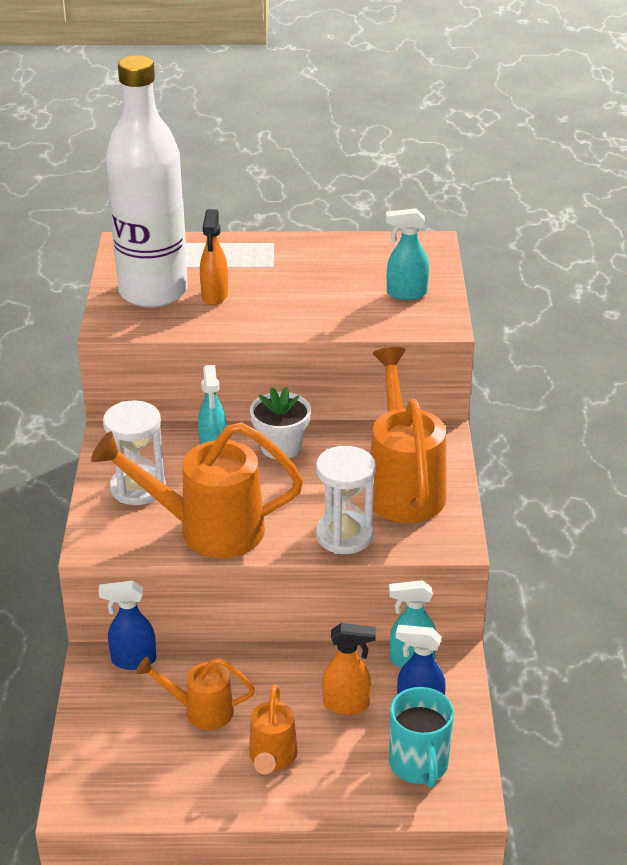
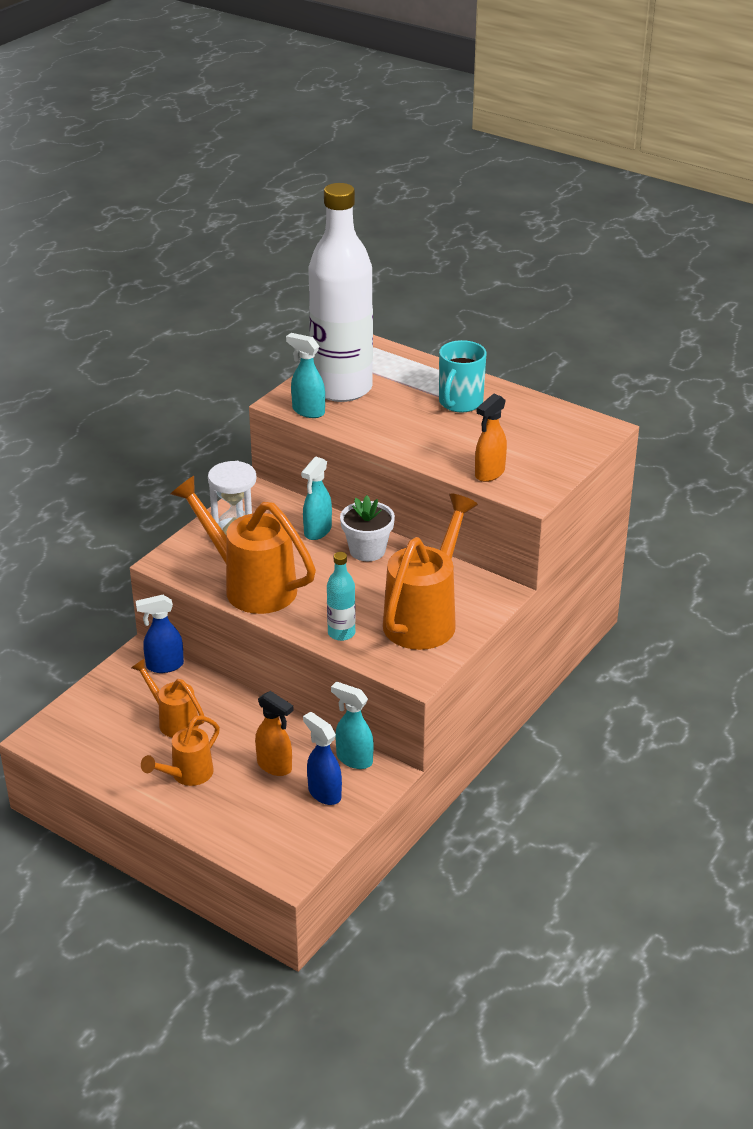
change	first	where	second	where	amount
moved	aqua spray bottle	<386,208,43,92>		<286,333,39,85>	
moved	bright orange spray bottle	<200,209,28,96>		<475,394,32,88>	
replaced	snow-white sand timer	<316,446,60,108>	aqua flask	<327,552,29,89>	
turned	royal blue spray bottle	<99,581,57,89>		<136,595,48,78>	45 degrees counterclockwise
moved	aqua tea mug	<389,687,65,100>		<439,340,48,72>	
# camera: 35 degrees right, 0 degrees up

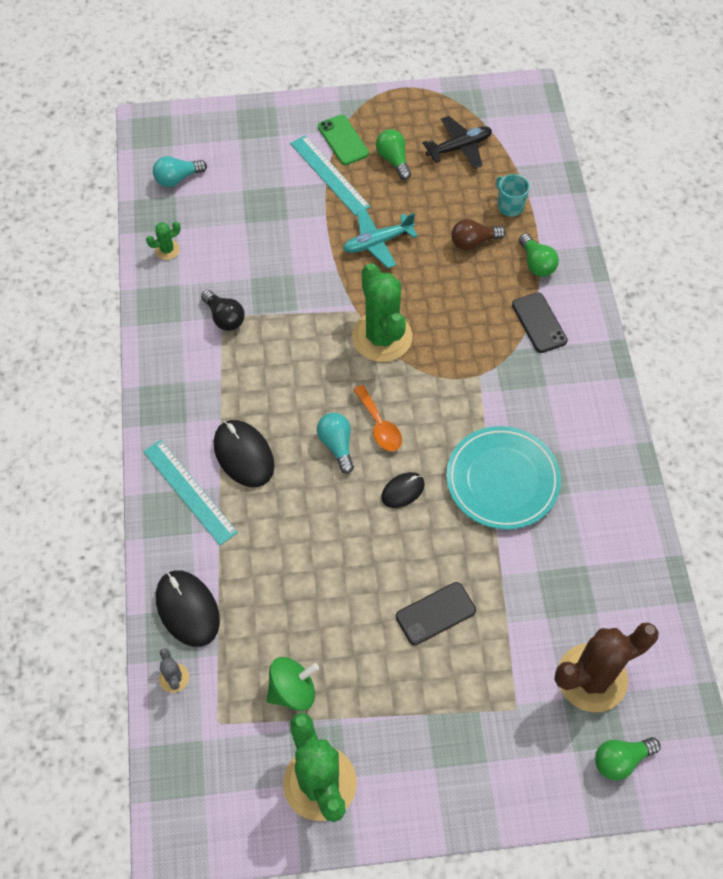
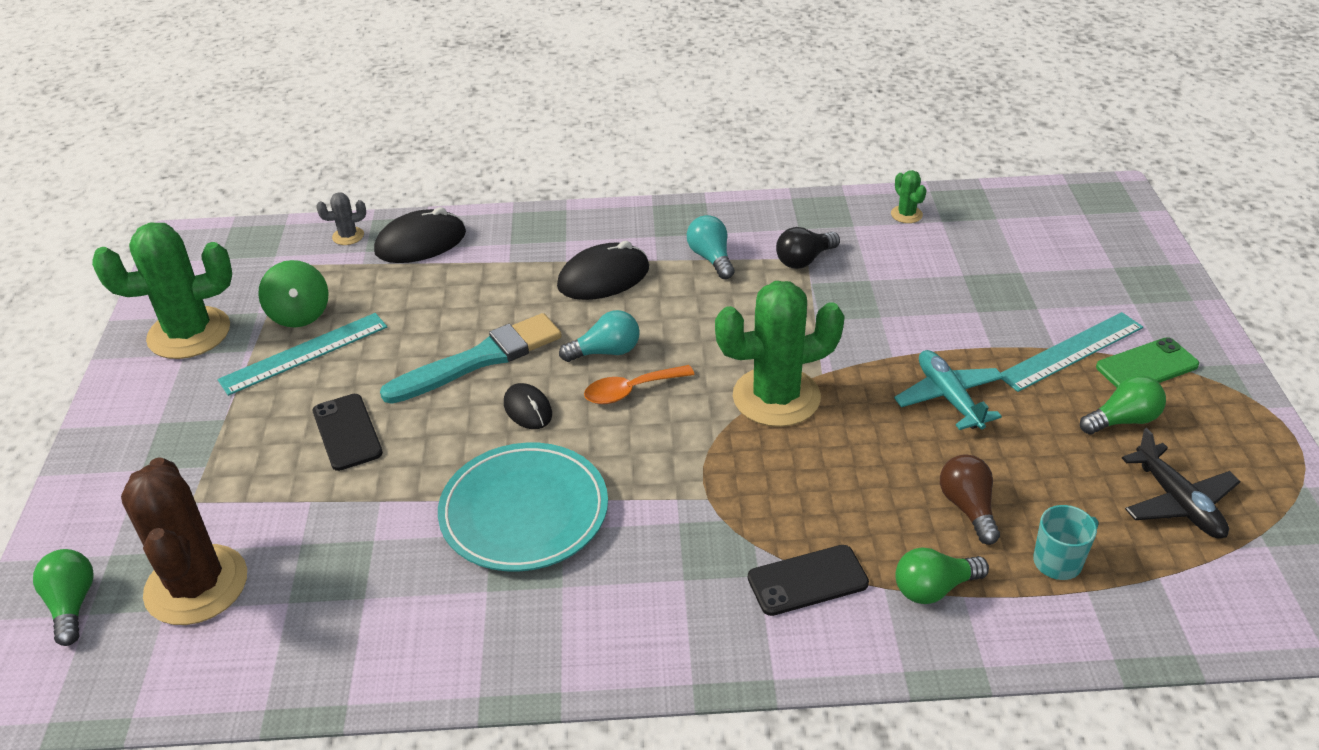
change	first	where	second	where	amount
moved	aqua bulb	<153,156,54,31>		<687,215,48,64>	
moved	aqua measuring stick	<143,440,95,105>		<218,313,169,83>	
added			aqua paintbrush	<380,313,182,91>	
# camera: 95 degrees right, 20 degrees down

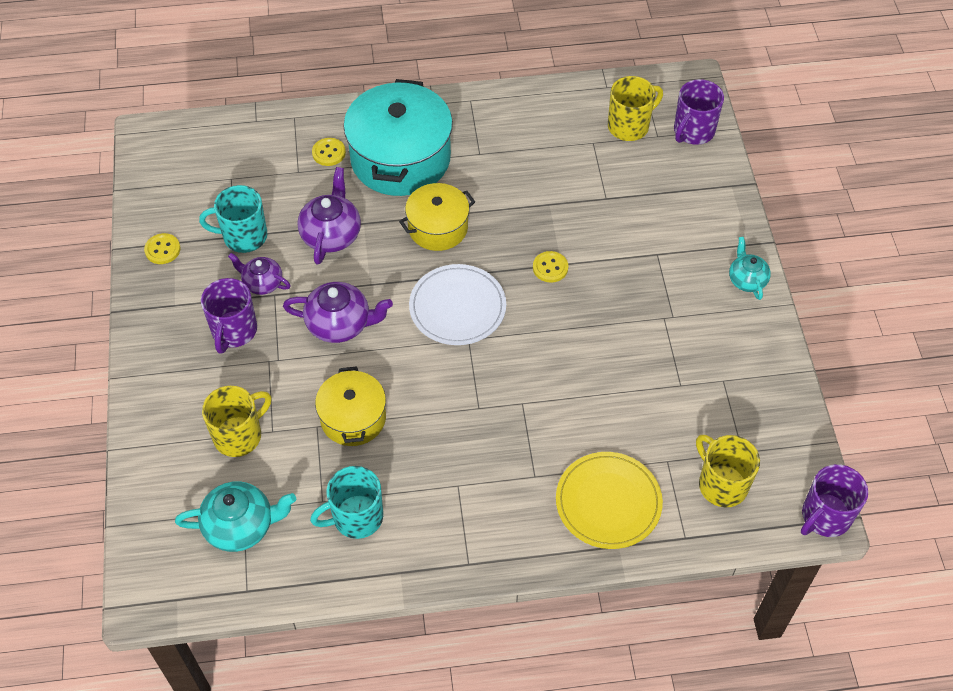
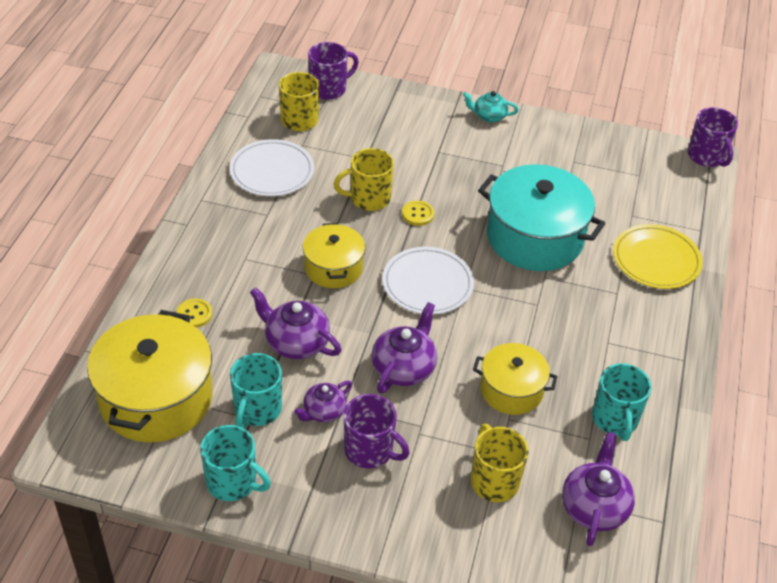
change	first	where	second	where	amount
moved	aqua cooking pot	<343,79,110,117>		<478,164,127,107>	
turned	violet tea mug	<674,79,50,66>		<308,42,51,58>	90 degrees counterclockwise
replaced	golden shirt button	<144,233,37,31>	aqua tea mug	<200,425,71,76>	
moved	golden tea mug	<696,435,64,72>		<334,148,60,63>	
recoloured	aqua china teapot	<175,481,121,71>	violet china teapot	<562,432,73,114>	
added			snow-white flat dish	<230,139,84,57>	
added			golden cooking pot	<87,310,126,132>	
# camera: 70 degrees left, 10 degrees down

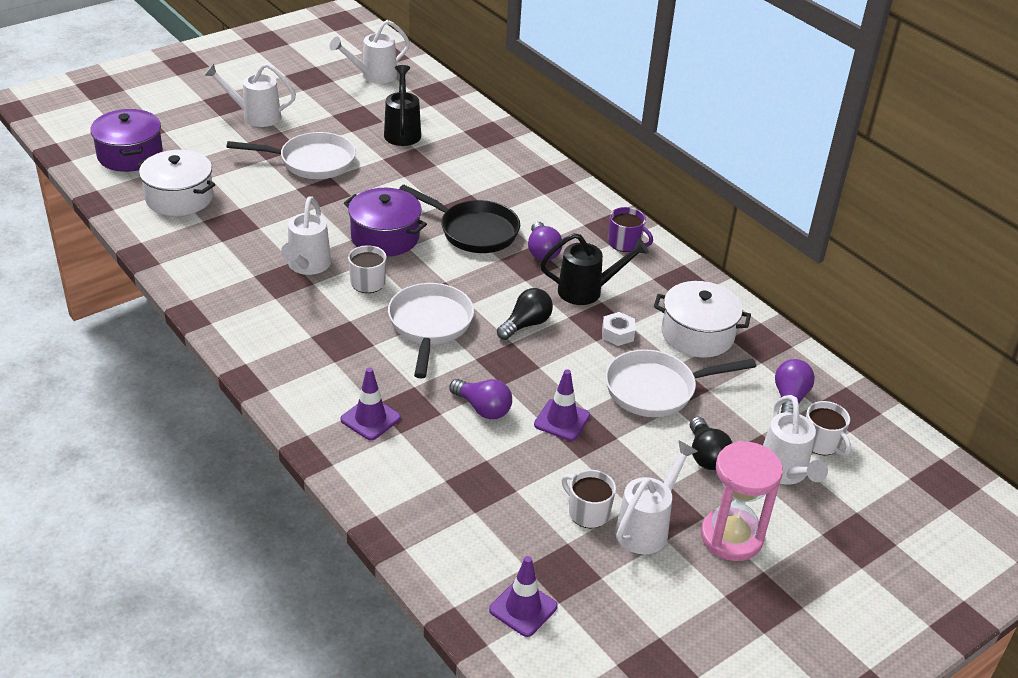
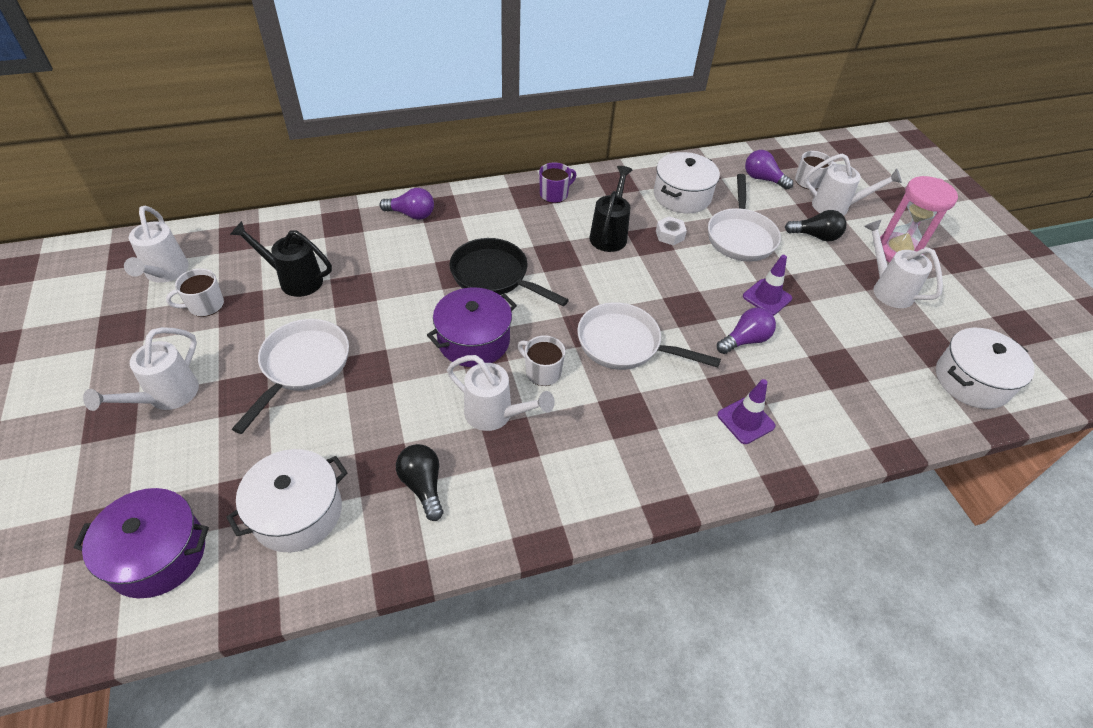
change	first	where	second	where	amount
turned	ebony frying pan	<399,185,121,68>		<449,238,120,68>	105 degrees counterclockwise
moved	violet bulb	<528,222,34,39>		<379,188,55,32>	
moved	ebony bulb	<497,288,56,52>		<396,444,47,77>	
moved	snow-white tea mug	<562,470,54,59>		<166,268,58,49>	
replaced	violet safety cone	<489,556,69,81>	snow-white cooking pot	<936,328,99,81>	
# camera: 70 degrees left, 10 degrees up

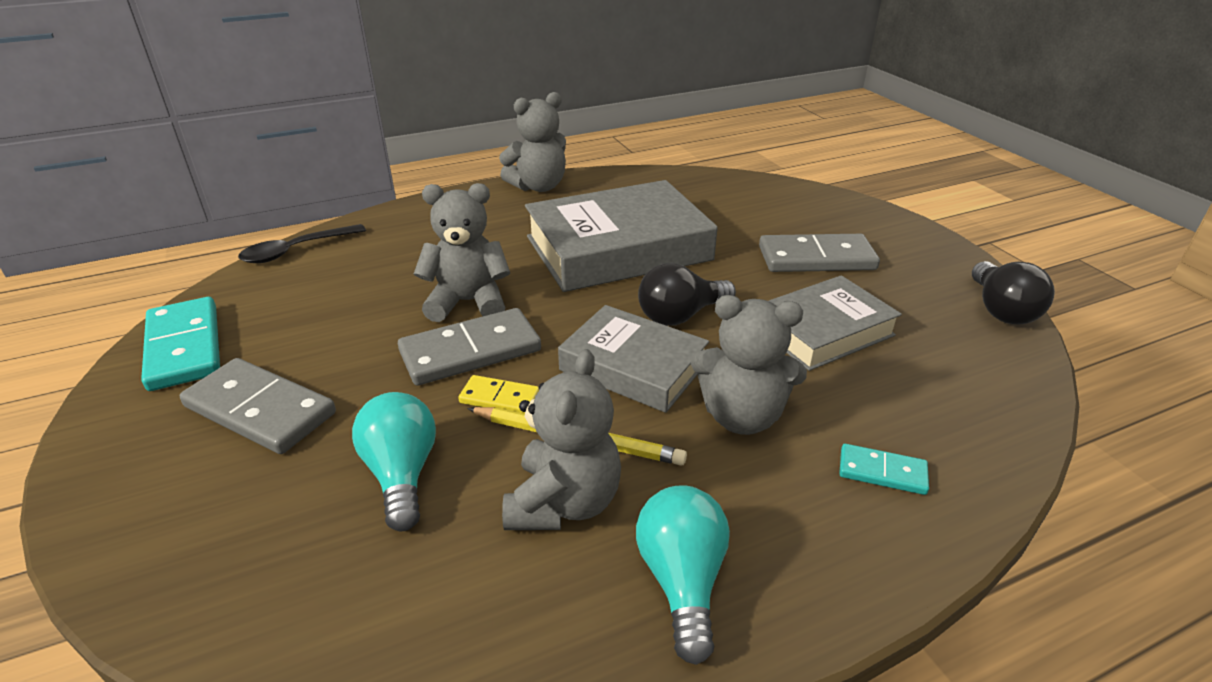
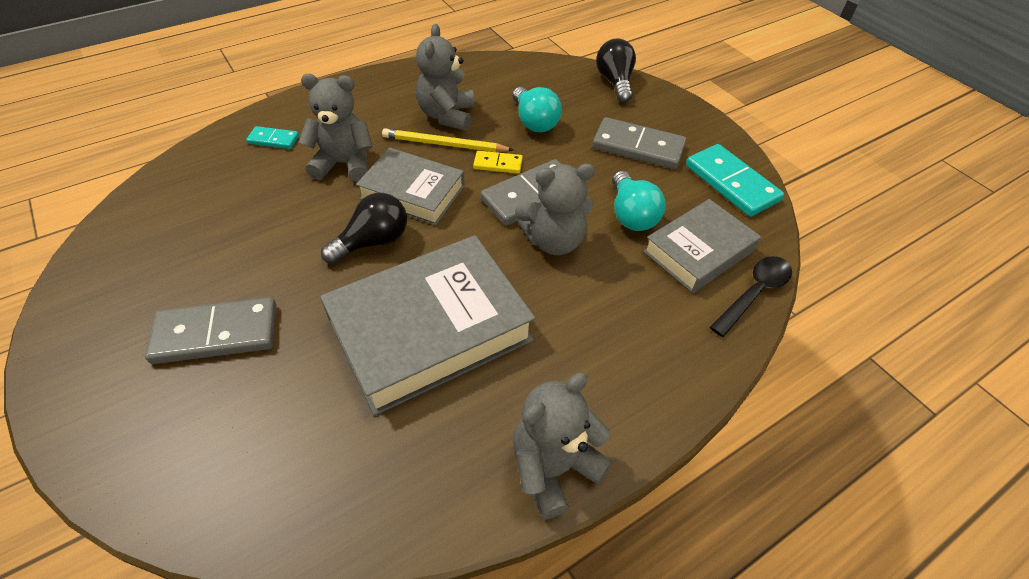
change	first	where	second	where	amount
moved	ebony bulb	<972,261,83,64>		<596,38,40,65>	
moved	grey book	<769,275,133,96>		<643,199,118,94>	
moved	aqua bulb	<636,485,94,180>		<612,171,54,60>	
# camera: 170 degrees right, 15 degrees up

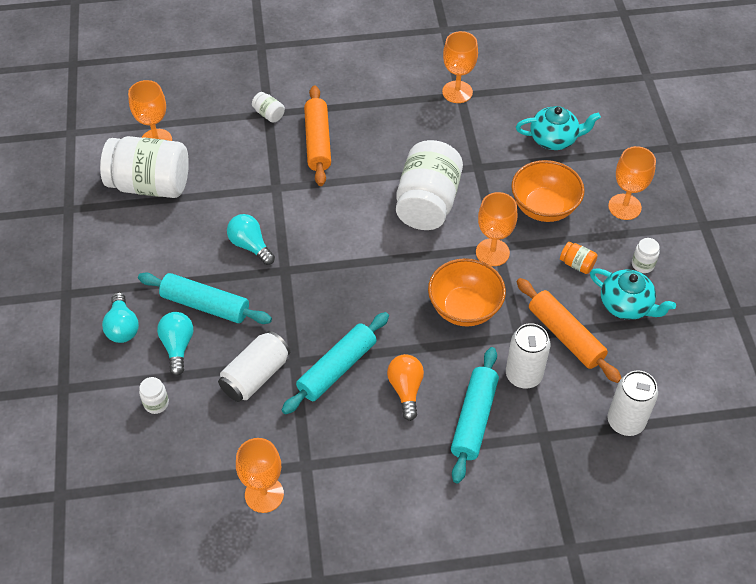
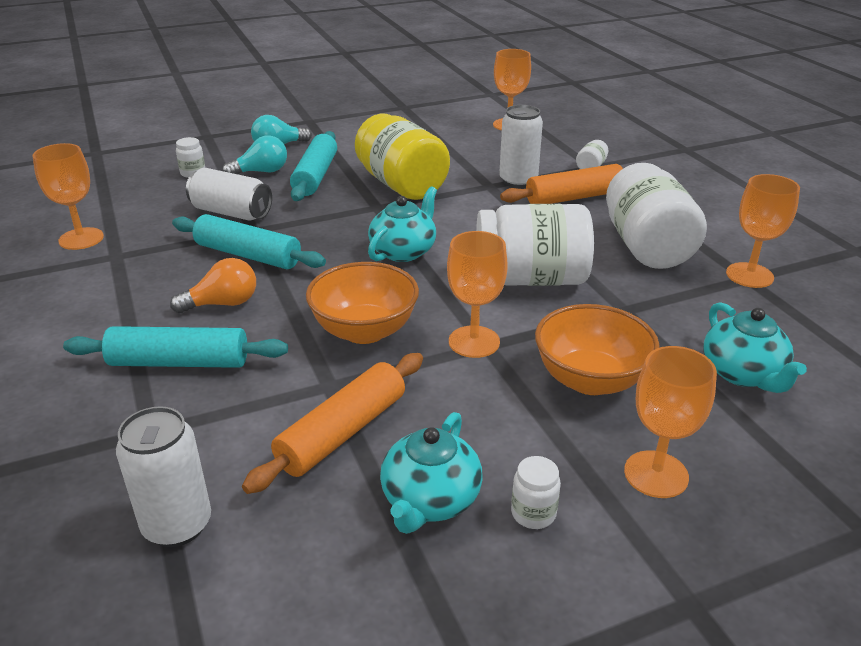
change	first	where	second	where	amount
moved	snow-white jar	<100,136,89,62>		<606,163,101,106>	
replaced	aqua bulb	<227,214,48,51>	golden jar	<355,113,95,87>	
removed	bright orange jar	<560,242,38,32>			
moved	snow-white tin	<506,323,44,66>		<499,105,44,83>	
added			aqua china teapot	<368,186,69,76>	
# camera: 75 degrees right, 20 degrees down

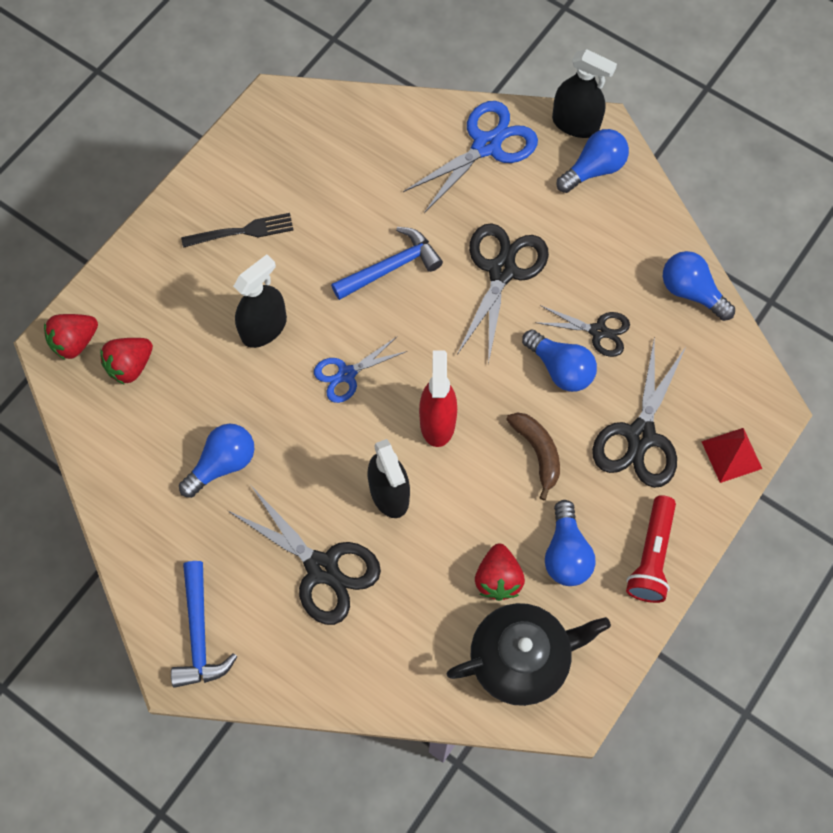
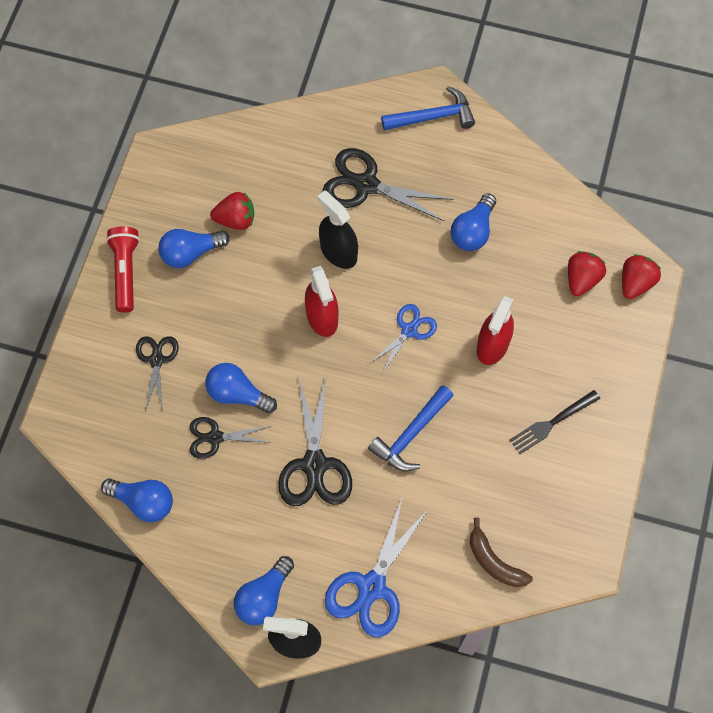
change	first	where	second	where	amount
recoloured	ebony spray bottle	<233,254,54,94>	scarlet spray bottle	<477,296,37,69>	
resized	ebony shears	<592,337,94,151>		<136,336,43,76>	x0.60
moved	dark brown banana fruit	<506,412,54,88>		<470,518,63,69>	
removed	scarlet pyramid shape	<701,428,61,55>			
turned	royal blue bulb	<545,500,50,86>		<158,229,72,39>	90 degrees counterclockwise
turned	scarlet berry	<475,544,50,57>		<210,192,44,38>	105 degrees clockwise
turned	royal blue hammer	<171,561,66,127>		<381,86,94,45>	105 degrees clockwise
removed	ebony china teapot	<447,603,164,103>			
# camera: 160 degrees right, 0 degrees up

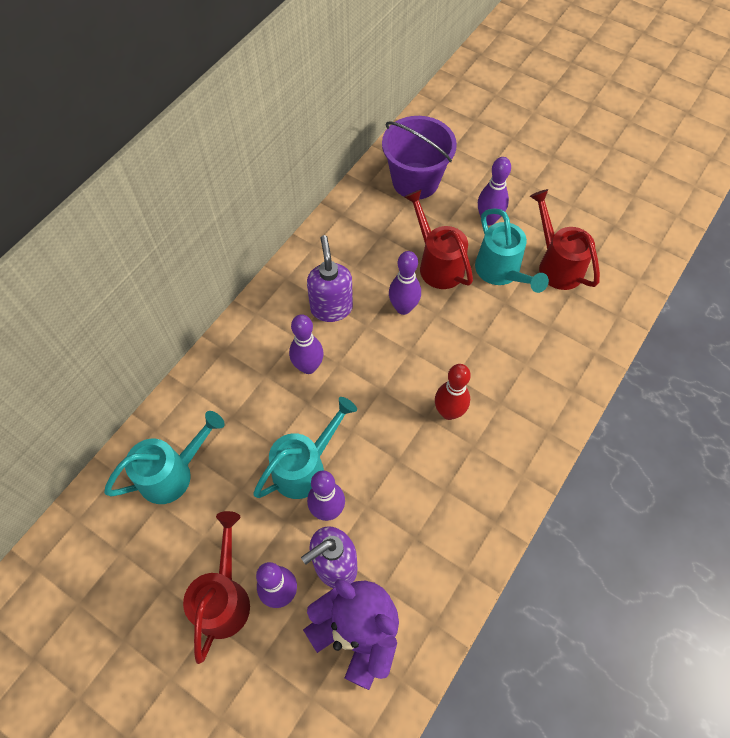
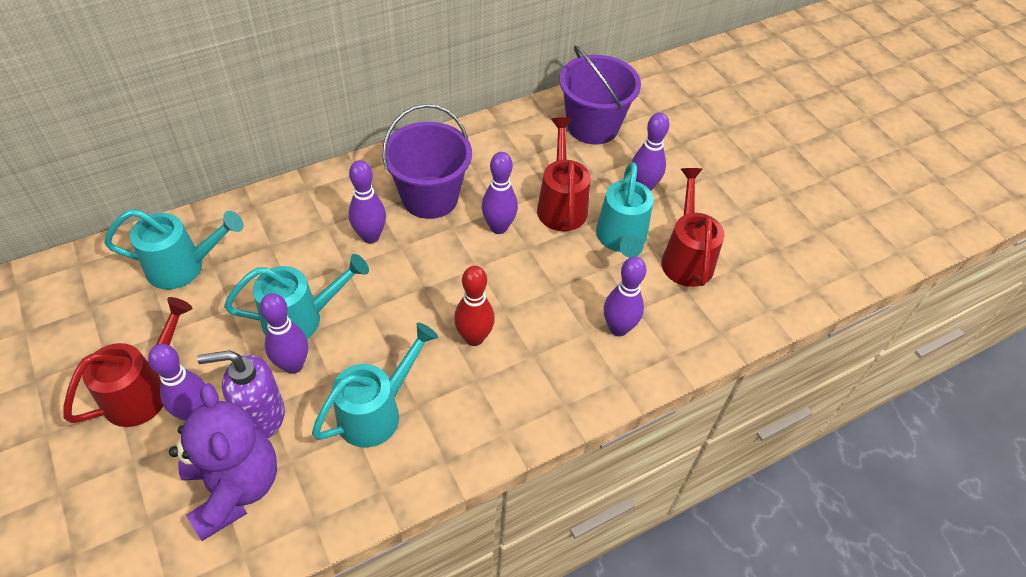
change	first	where	second	where	amount
replaced	violet pump bottle	<307,235,46,87>	violet pail	<382,104,90,115>	
added			violet bowling pin	<604,256,42,80>	
added			aqua watering can	<312,323,126,124>	
# camera: 25 degrees right, 10 degrees down

